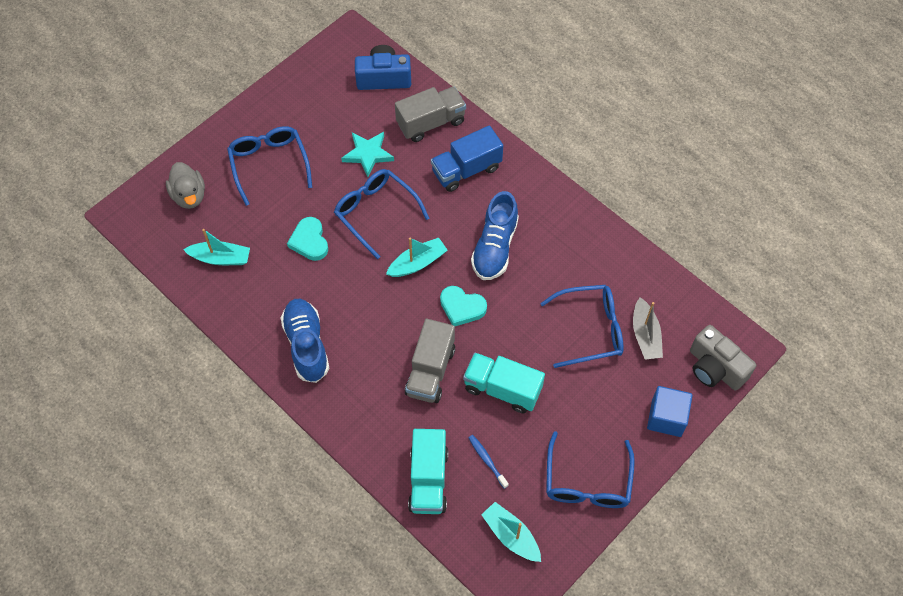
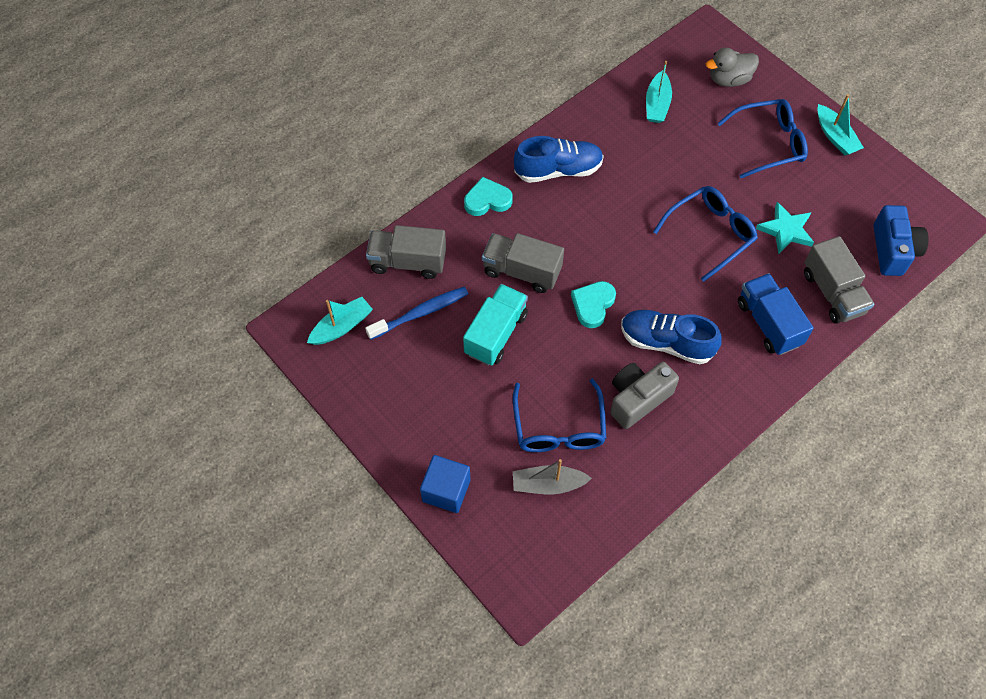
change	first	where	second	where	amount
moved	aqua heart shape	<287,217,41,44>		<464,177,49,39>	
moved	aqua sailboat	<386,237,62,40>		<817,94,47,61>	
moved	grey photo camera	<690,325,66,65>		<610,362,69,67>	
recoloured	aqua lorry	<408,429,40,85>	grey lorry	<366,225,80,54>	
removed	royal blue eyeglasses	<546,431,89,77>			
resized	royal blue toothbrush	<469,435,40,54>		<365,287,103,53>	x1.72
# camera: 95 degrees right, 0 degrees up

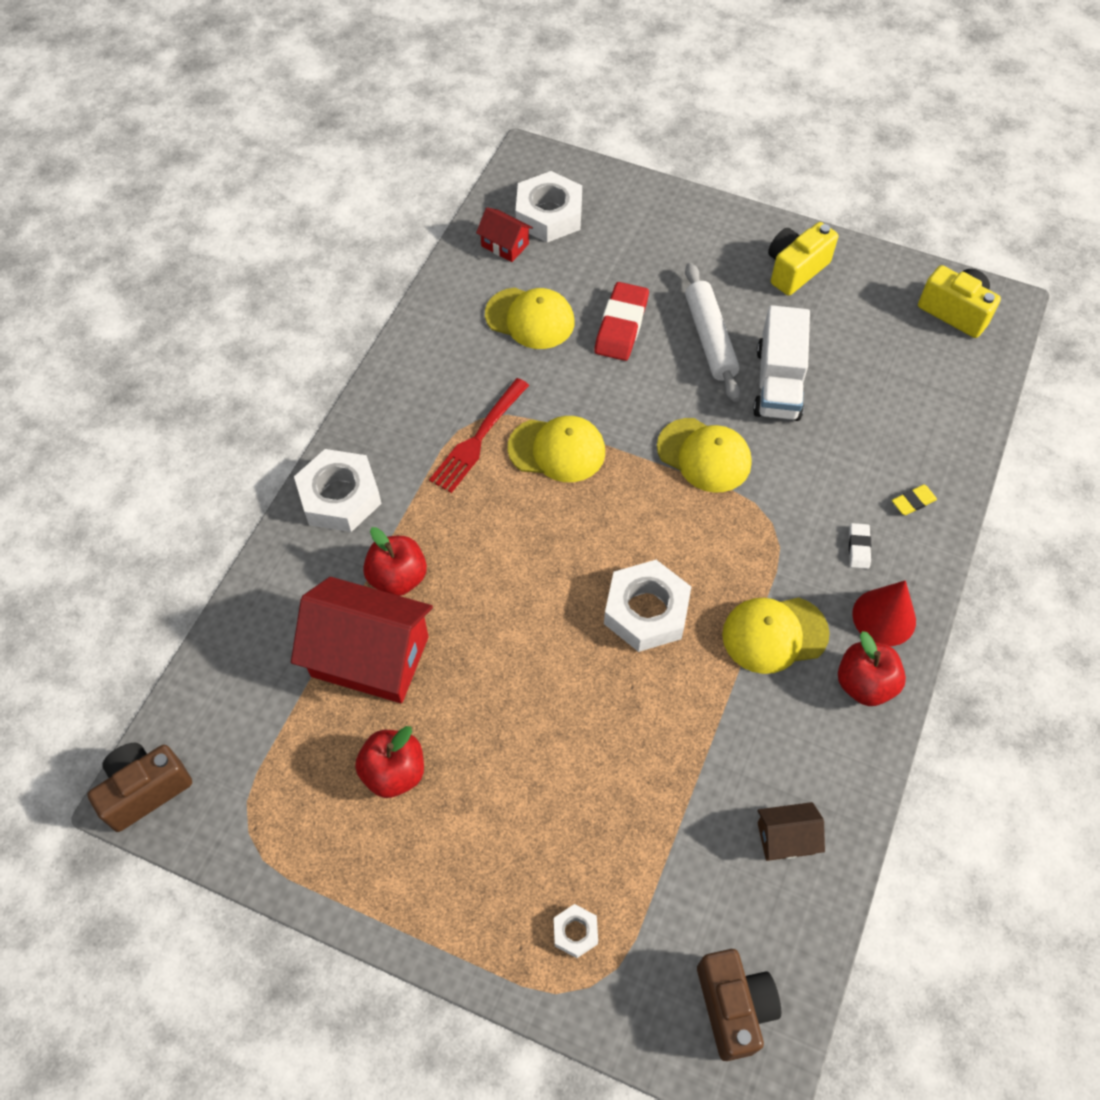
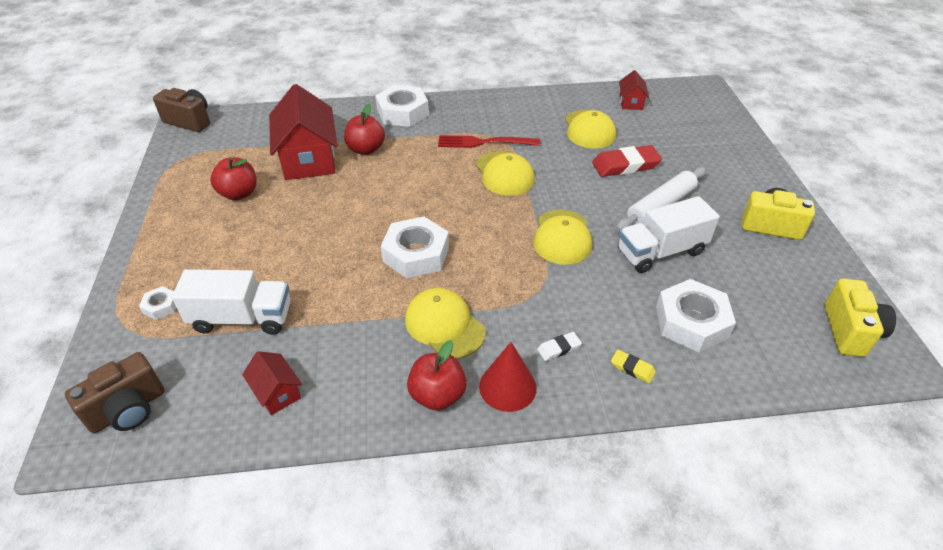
change	first	where	second	where	amount
moved	snow-white hex nut	<515,171,67,71>		<656,279,80,73>	
recoloured	dark brown house	<758,802,67,59>	scarlet house	<242,351,60,64>	
added			snow-white lorry	<172,269,119,66>	
# camera: 60 degrees right, 15 degrees down

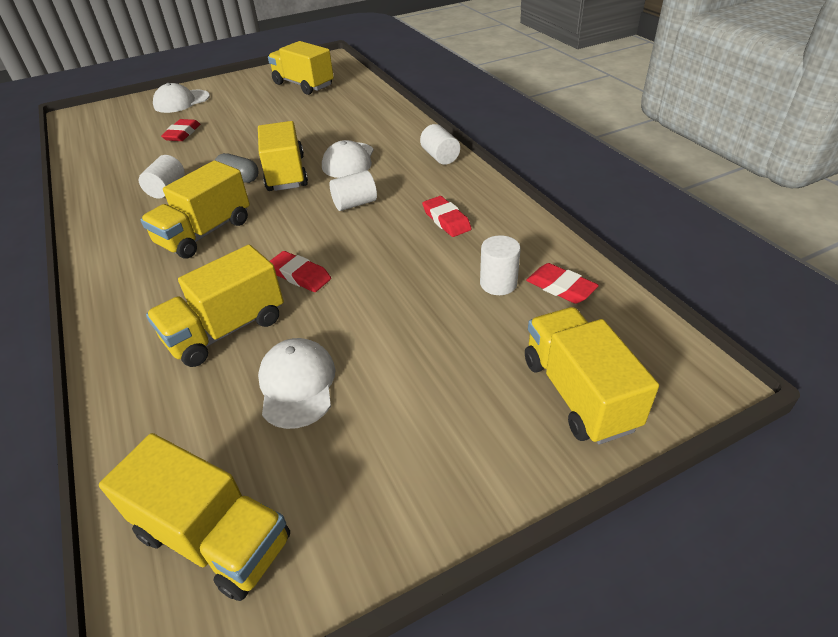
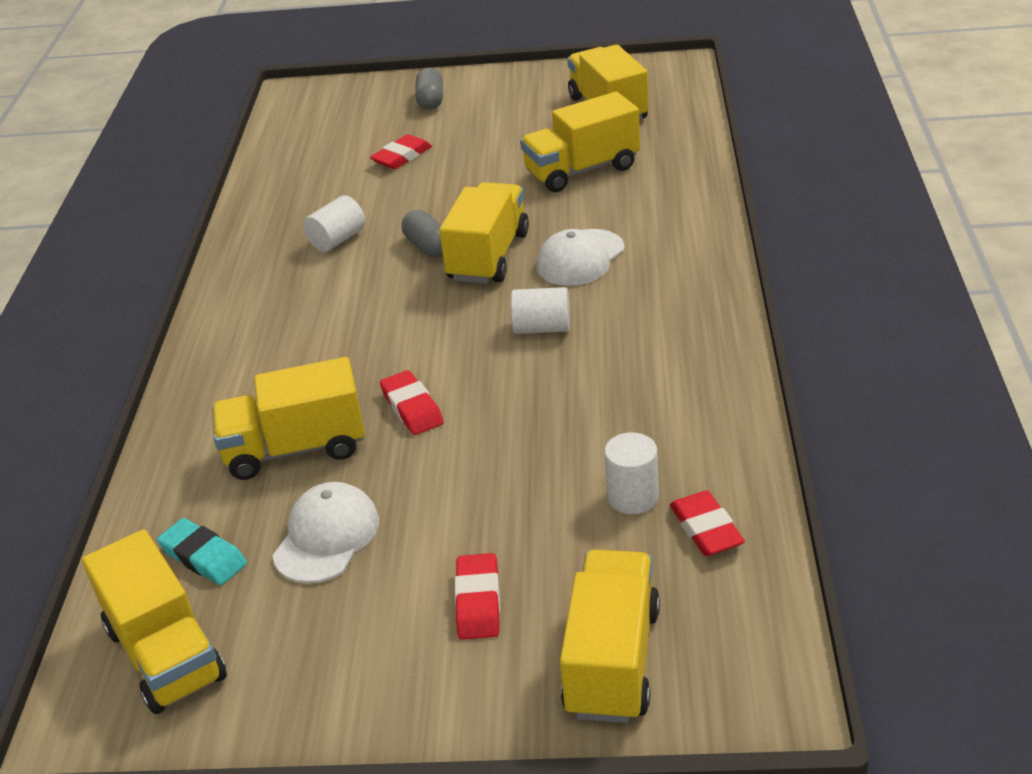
change	first	where	second	where	amount
replaced	snow-white baseball cap	<153,83,57,30>	grey pill shape	<415,68,28,42>	
removed	snow-white solid cylinder	<420,124,40,41>			
moved	golden lorry	<140,160,110,98>		<520,92,120,100>	
moved	scarlet eraser	<422,196,50,41>		<455,553,45,87>	
added			aqua eraser	<157,518,90,67>	
# camera: 30 degrees right, 5 degrees down

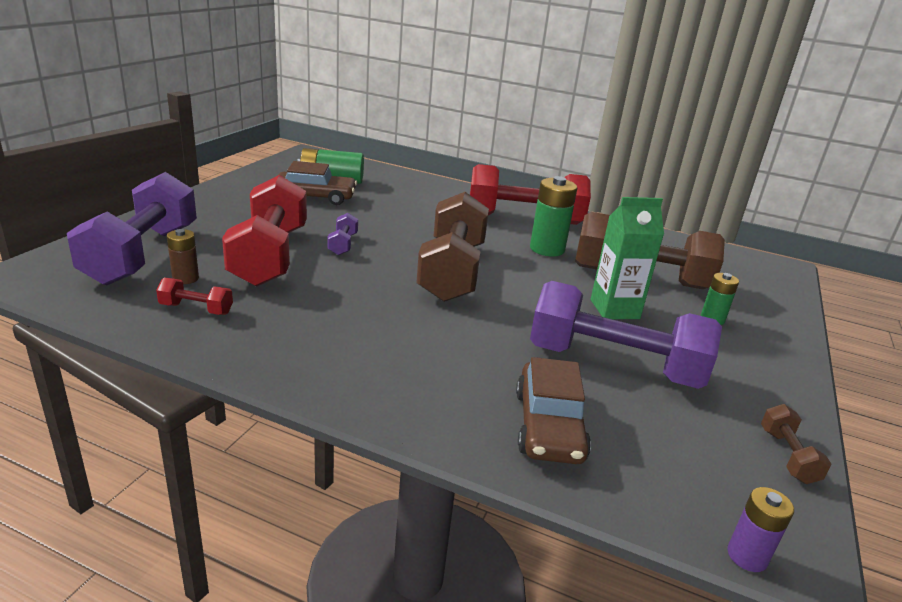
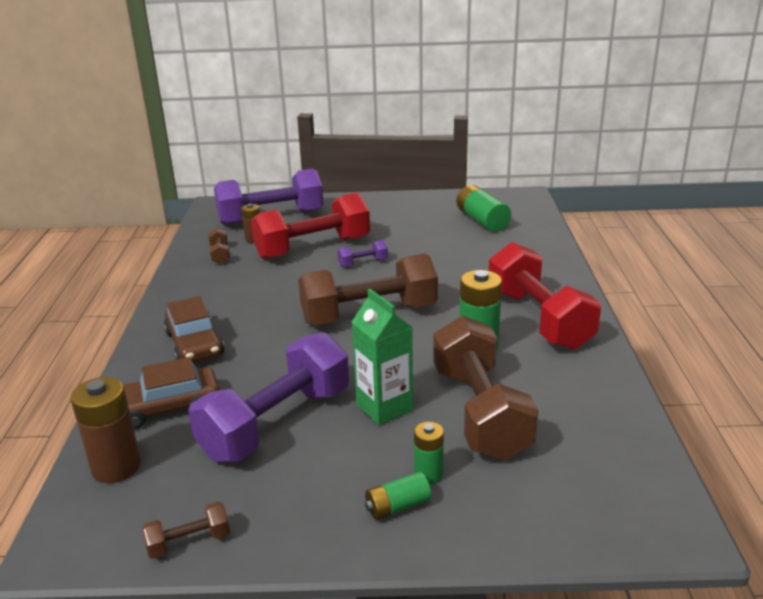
change	first	where	second	where	amount
moved	dark brown toy car	<278,161,79,44>		<164,296,60,66>	
recoloured	scarlet hand weight	<156,278,77,37>	dark brown hand weight	<208,228,22,36>	
turned	violet hand weight	<530,281,192,108>		<188,332,161,130>	45 degrees clockwise
removed	violet AA battery	<727,487,67,85>			
added			dark brown AA battery	<71,377,70,106>	
added			green AA battery	<365,472,66,48>	
# camera: 70 degrees right, 0 degrees up

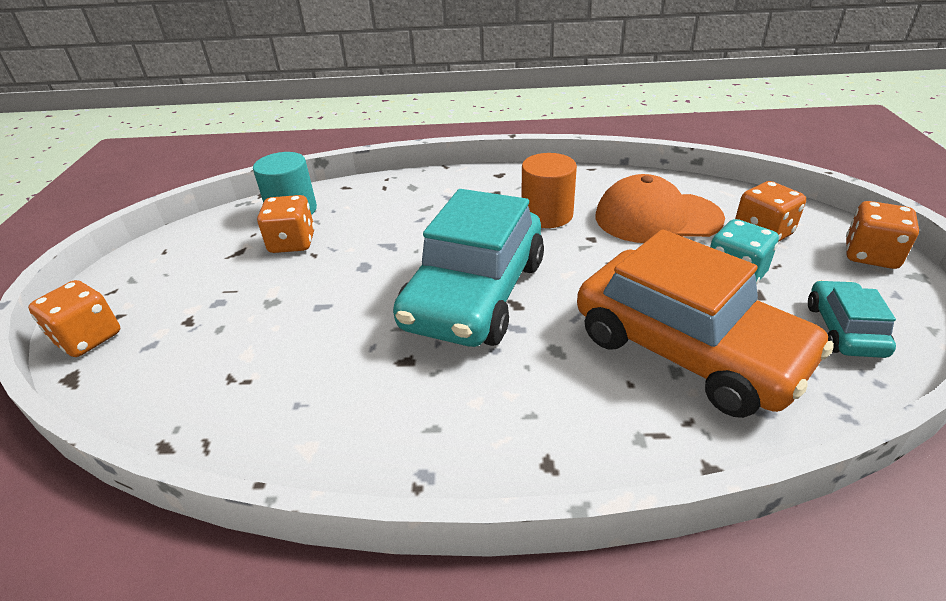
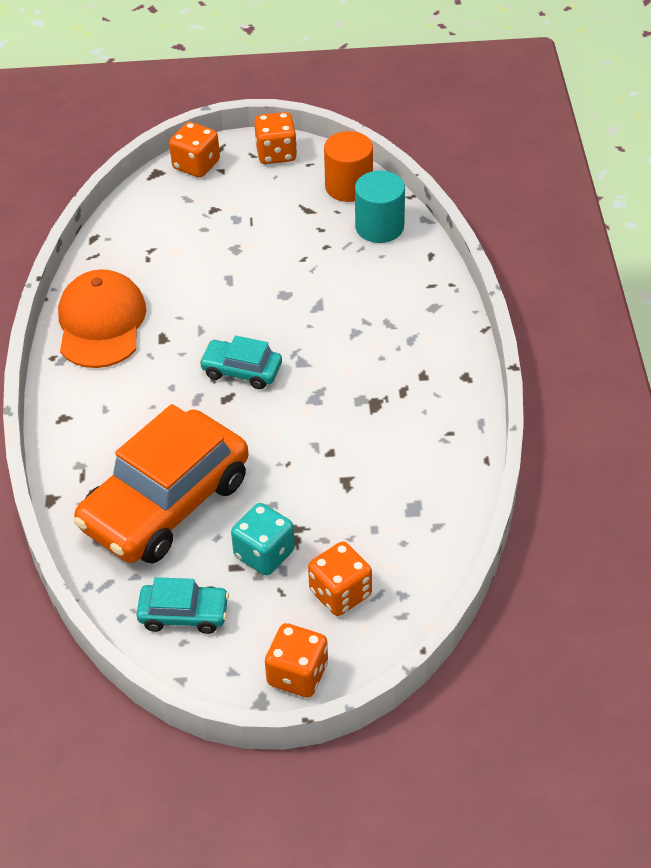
change	first	where	second	where	amount
moved	bright orange solid cylinder	<522,153,55,75>		<324,131,49,71>	
moved	bright orange baseball cap	<596,174,129,69>		<58,269,88,99>	
resized	aqua toy car	<393,189,151,158>		<199,335,83,54>	x0.47
moved	bright orange game die	<257,195,58,58>		<254,112,43,52>	
# camera: 85 degrees right, 10 degrees up

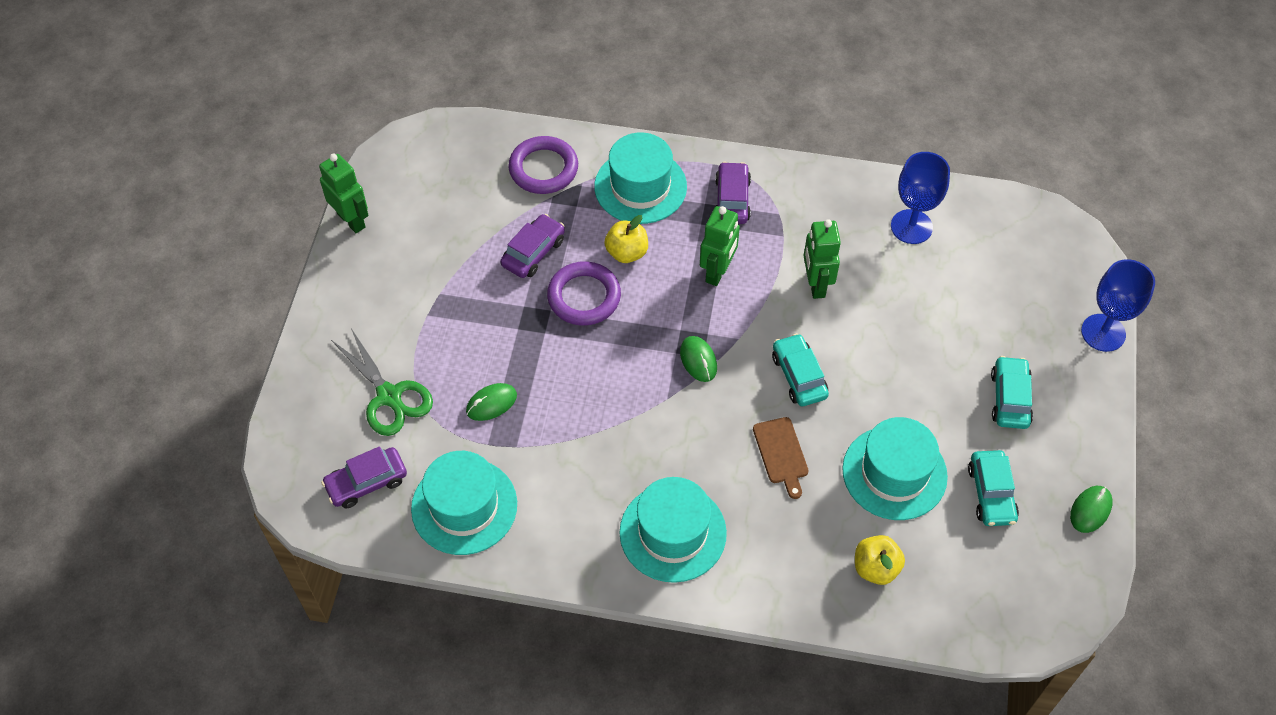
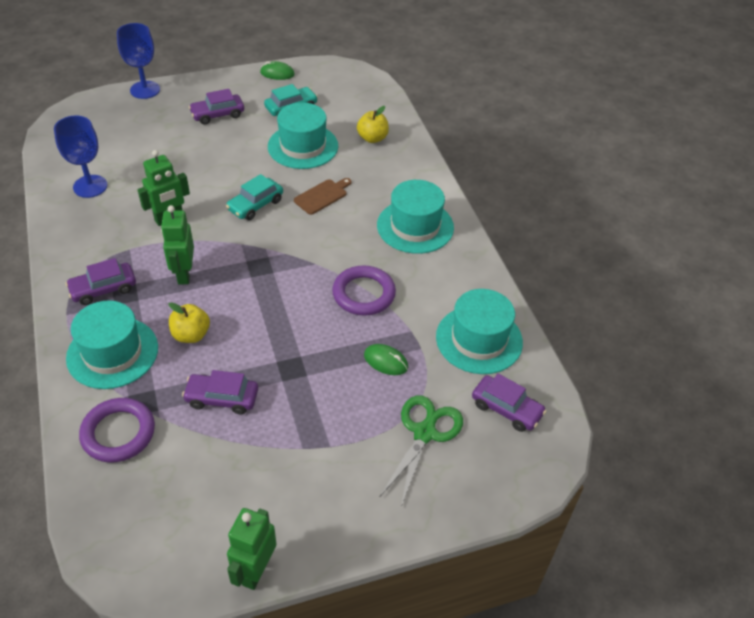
change	first	where	second	where	amount
turned	green robot	<700,206,40,80>		<161,205,33,80>	90 degrees counterclockwise
moved	violet torus	<547,261,74,65>		<332,265,64,51>	
removed	green mouse	<680,336,37,46>			
recoloured	aqua toy car	<991,356,42,73>	violet toy car	<189,89,55,36>	
# camera: 120 degrees left, 10 degrees down

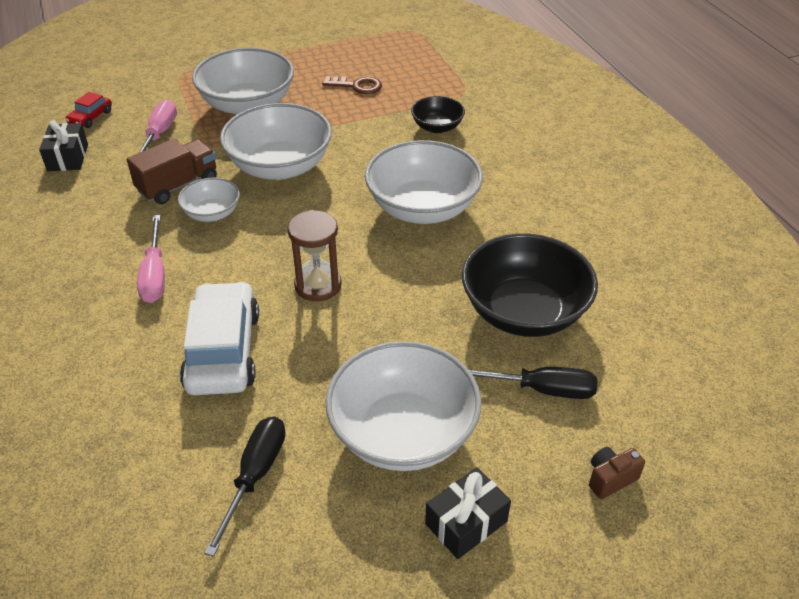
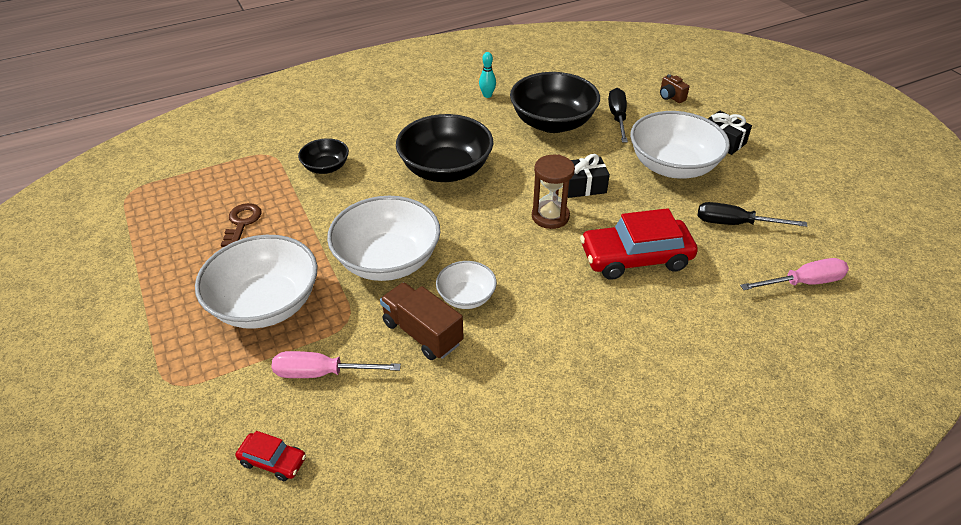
change	first	where	second	where	amount
moved	ebony present	<39,120,49,51>		<568,154,42,44>	
recoloured	snow-white serving bowl	<365,140,118,84>	ebony serving bowl	<396,114,97,68>	
moved	rose-pink screwdriver	<137,215,28,88>		<740,258,109,32>	
recoloured	snow-white toy car	<180,281,79,114>	scarlet toy car	<580,208,118,72>	
added			aqua bowling pin	<479,52,17,46>	
# camera: 95 degrees left, 0 degrees up

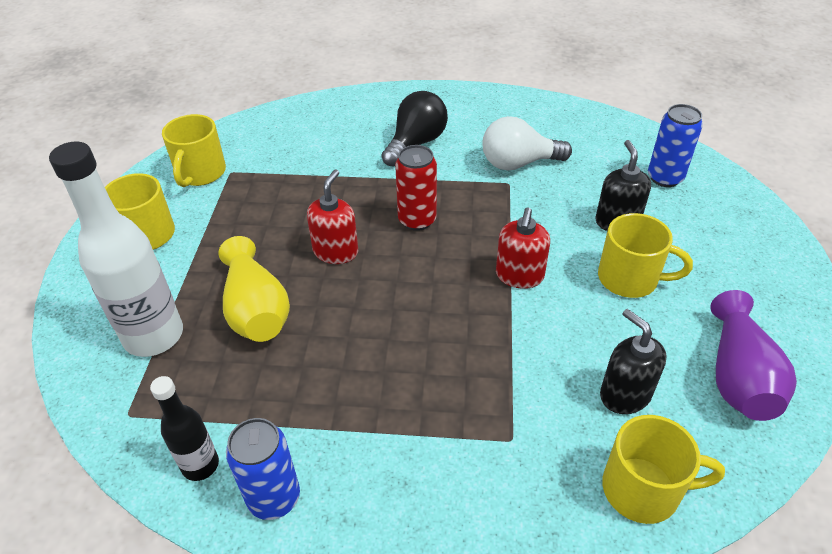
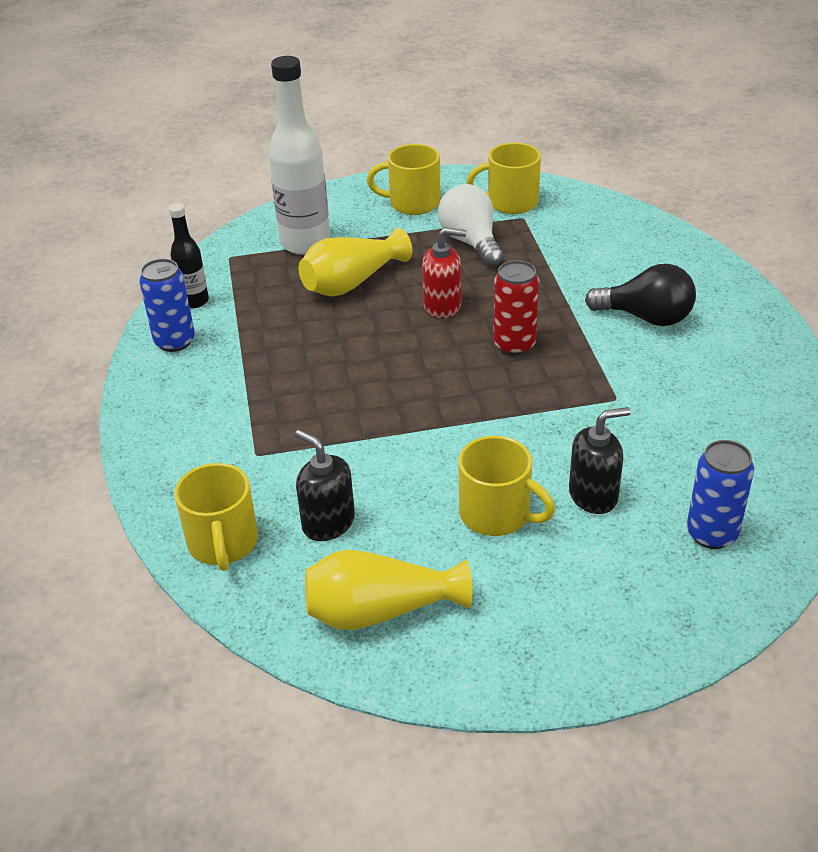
change	first	where	second	where	amount
moved	snow-white bulb	<482,116,90,55>		<438,184,65,83>	
removed	scarlet pump bottle	<496,207,54,82>			
turned	golden tea mug	<598,213,95,85>		<458,436,97,100>	60 degrees counterclockwise
recoloured	violet tall vase	<710,290,87,131>	golden tall vase	<305,549,167,81>	
turned	ebony pump bottle	<600,309,67,105>		<295,430,60,111>	90 degrees counterclockwise
# camera: 75 degrees right, 5 degrees down

